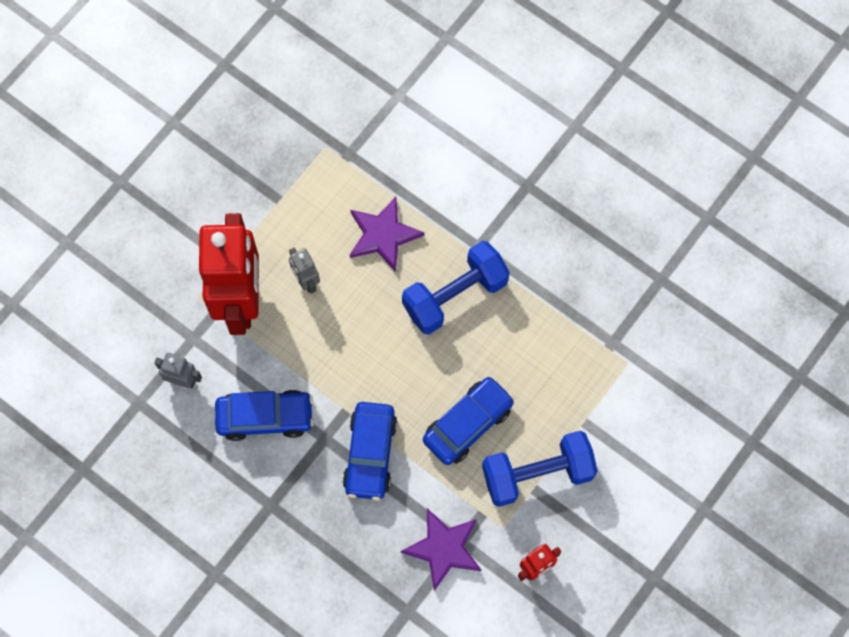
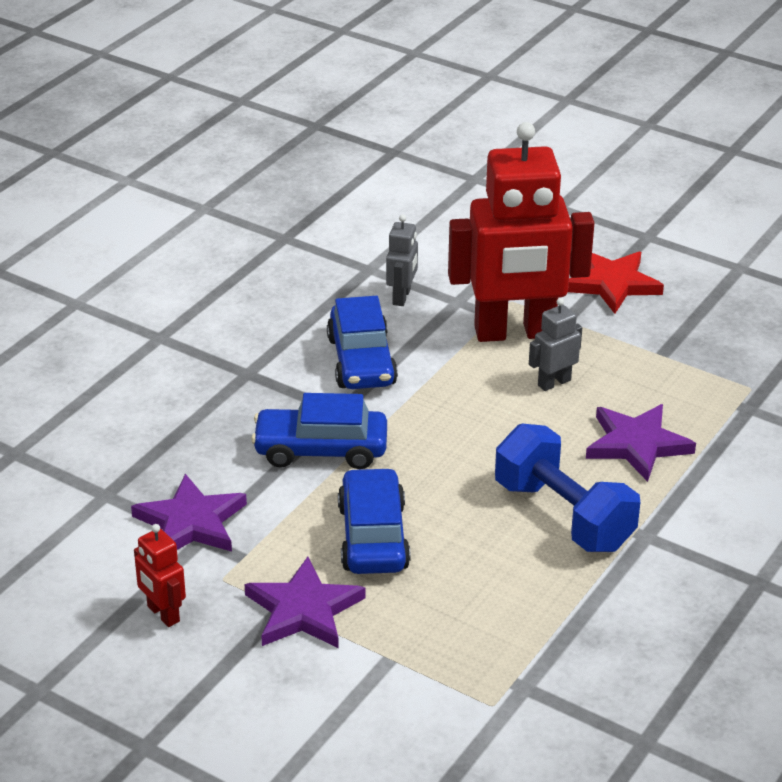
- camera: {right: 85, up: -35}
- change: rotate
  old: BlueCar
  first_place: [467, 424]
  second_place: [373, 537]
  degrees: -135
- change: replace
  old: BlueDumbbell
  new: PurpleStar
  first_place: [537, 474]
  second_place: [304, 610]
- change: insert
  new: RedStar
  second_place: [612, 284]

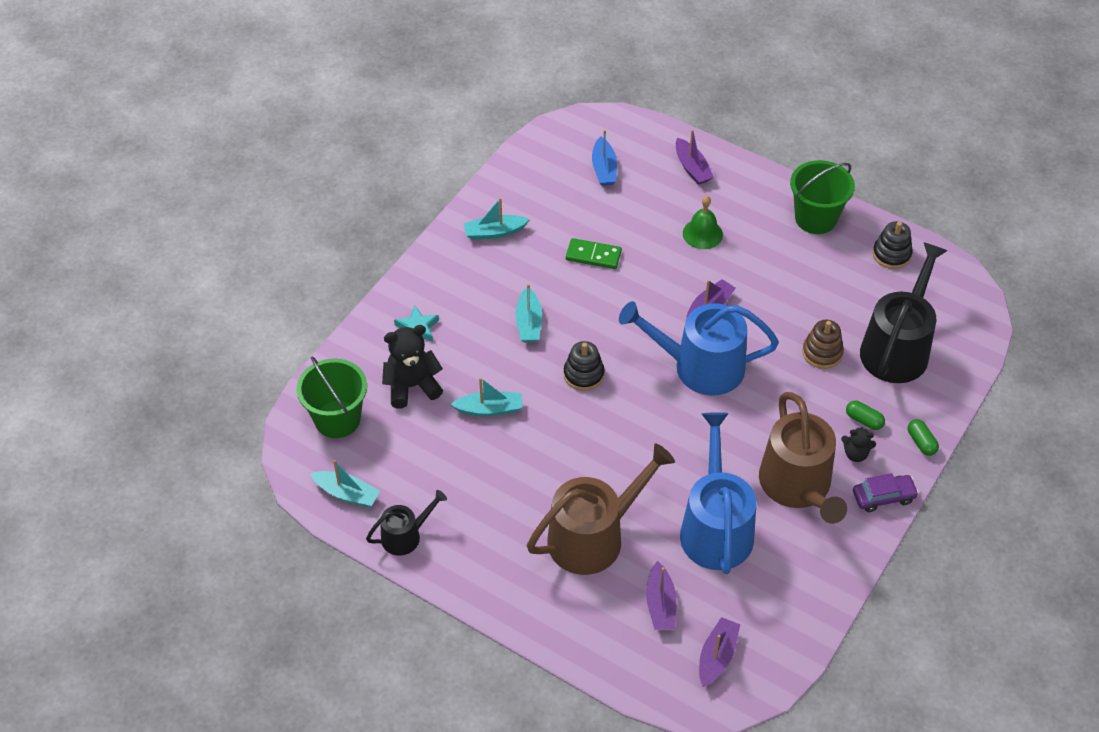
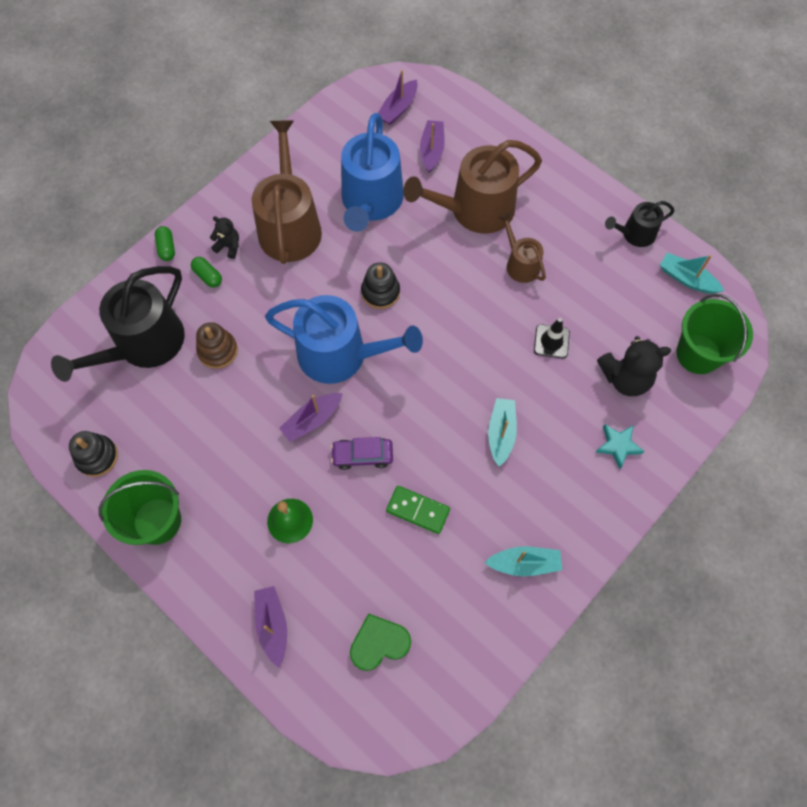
- camera: {right: -170, up: 15}
- change: replace
  old: TurquoiseBoat
  new: BlackTrafficCone
  first_place: [489, 409]
  second_place: [551, 341]
- change: move
  old: BlackStackingToy
  first_place: [583, 374]
  second_place: [380, 292]
- change: replace
  old: BlueBoat
  new: GreenHeart
  first_place: [604, 169]
  second_place: [379, 643]
- change: move
  old: PurpleCar
  first_place: [883, 497]
  second_place: [362, 455]
- change: insert
  new: BrownWateringCan
  second_place: [520, 264]

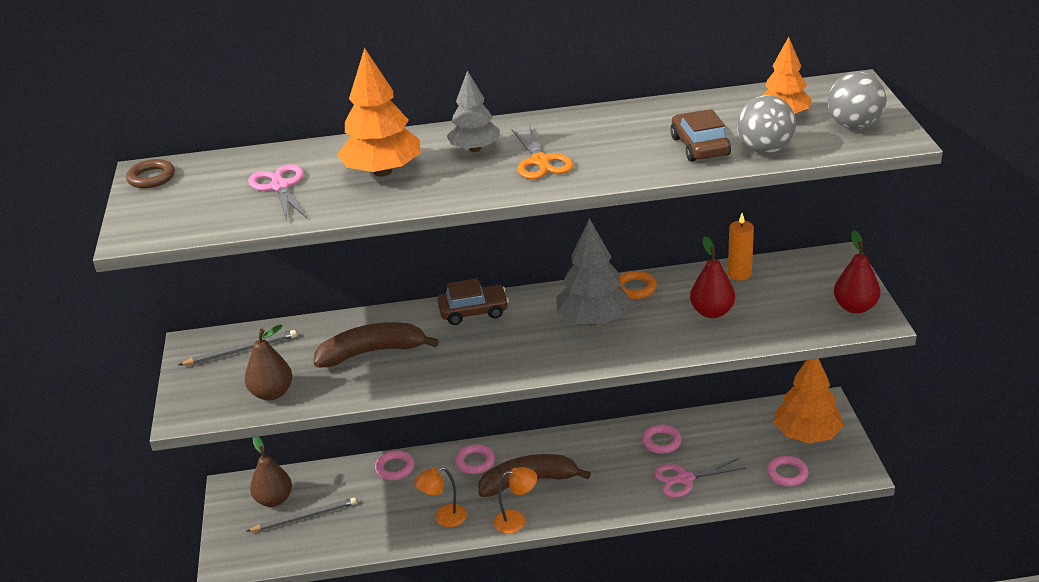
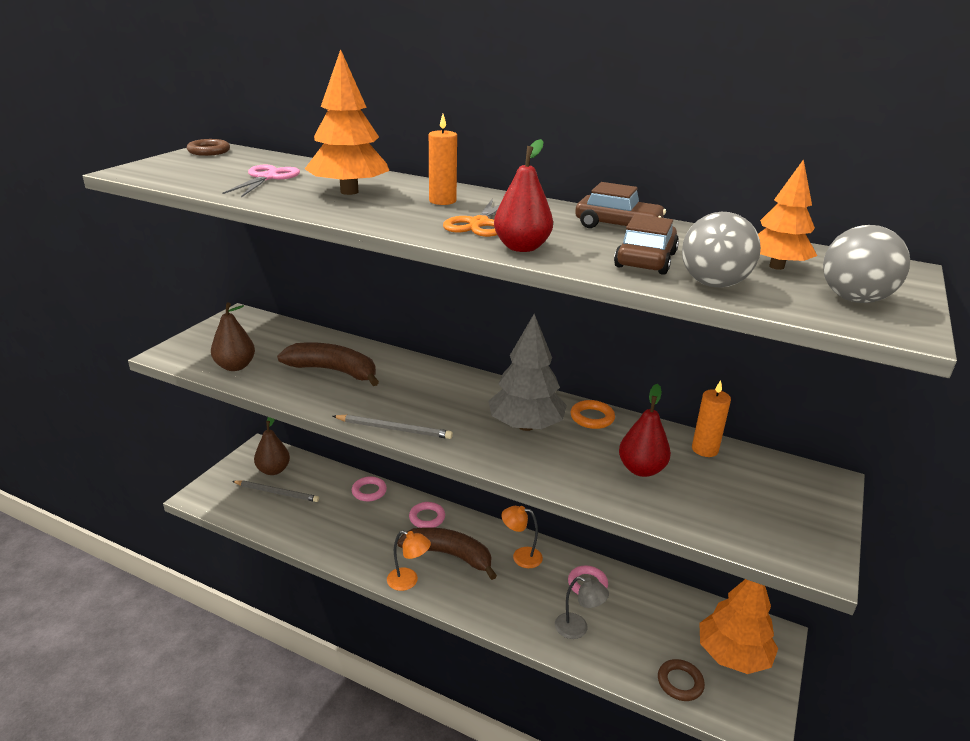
- camera: {right: 30, up: -5}
- change: move
  old: GreyPencil
  first_place: [241, 350]
  second_place: [394, 429]
- change: move
  old: OrangeLamp
  first_place: [444, 518]
  second_place: [521, 556]
- change: move
  old: BrownCar
  first_place: [473, 311]
  second_place: [618, 226]
- change: replace
  old: GreyTree
  new: OrangeCandle
  first_place: [475, 149]
  second_place: [442, 201]
- change: replace
  old: PinkScissors
  new: GreyLamp
  first_place: [685, 479]
  second_place: [578, 629]
- change: recolor
  old: PinkRing
  new: BrownRing
  first_place: [787, 474]
  second_place: [680, 682]
- change: move
  old: RedPear
  first_place: [855, 307]
  second_place: [522, 247]

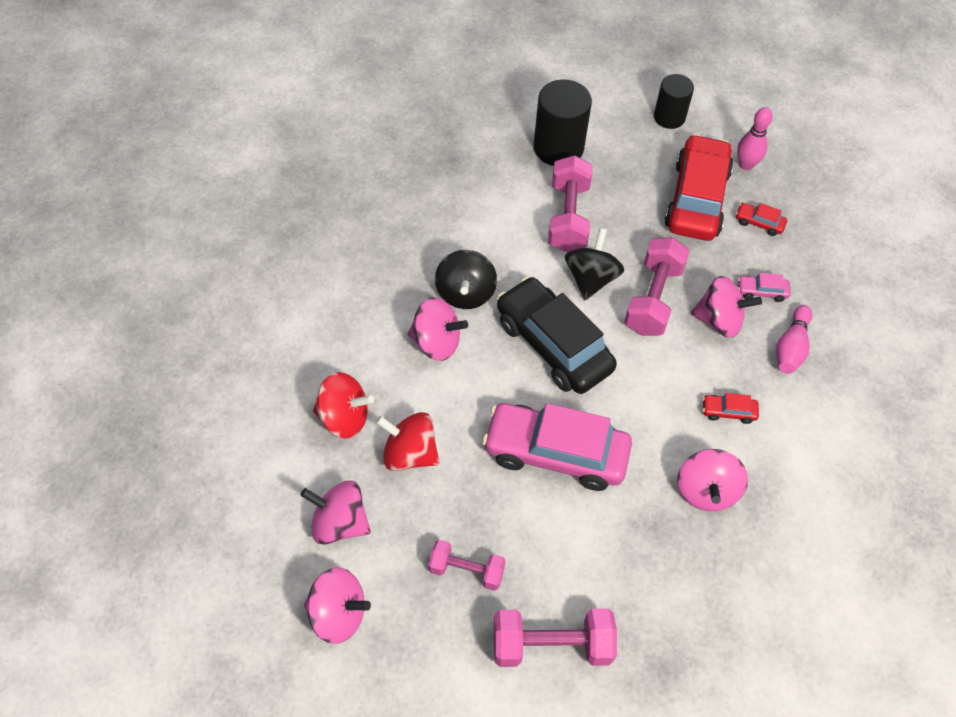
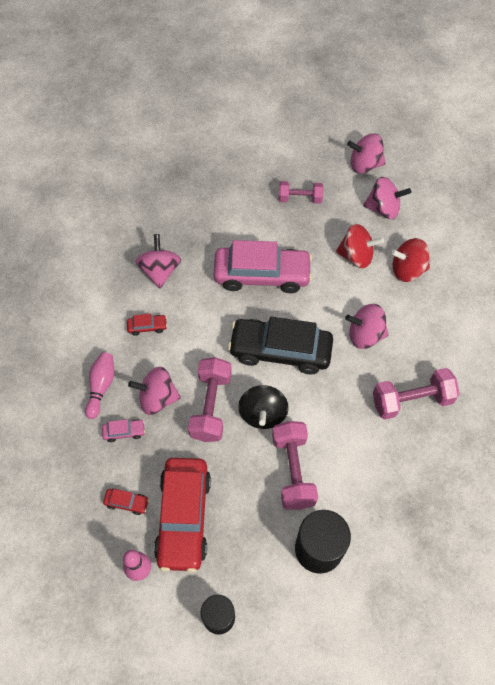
- camera: {right: 170, up: 5}
- change: delete
  old: BlackSpinningTop
  first_place: [465, 293]
- change: move
  old: PinkDumbbell
  first_place: [551, 645]
  second_place: [412, 400]
- change: rotate
  old: BlackCar
  first_place: [553, 345]
  second_place: [280, 351]
  degrees: 150

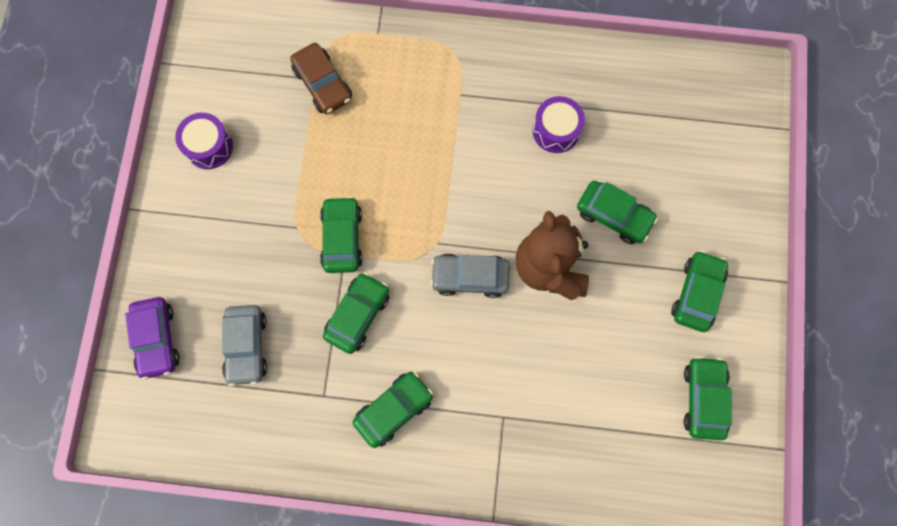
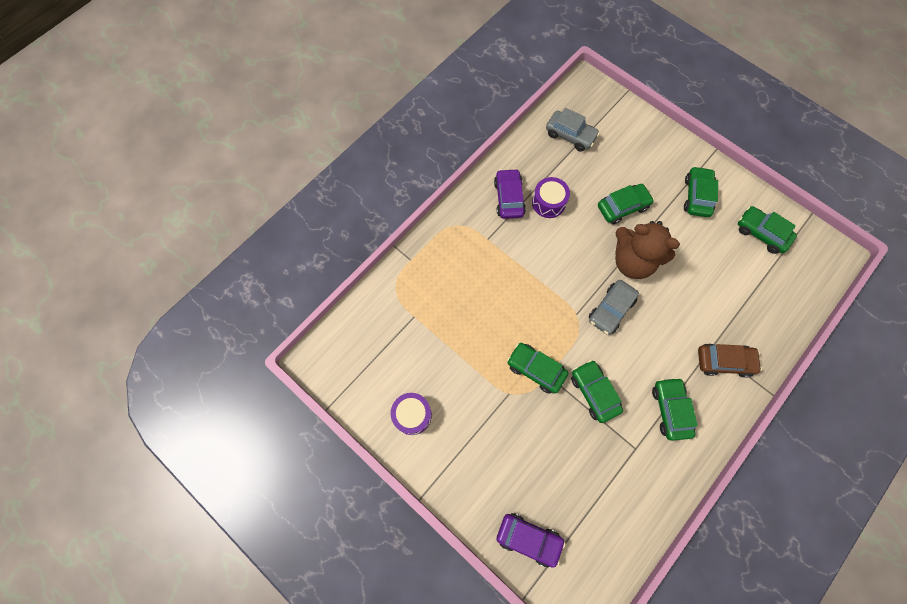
- camera: {right: -55, up: -5}
- change: move
  old: GreyCar
  first_place: [246, 346]
  second_place: [570, 135]
- change: move
  old: BrownCar
  first_place: [323, 84]
  second_place: [724, 361]
- change: rotate
  old: GreenCar
  first_place: [696, 293]
  second_place: [697, 196]
  degrees: 45
- change: insert
  new: PurpleCar
  second_place: [509, 198]

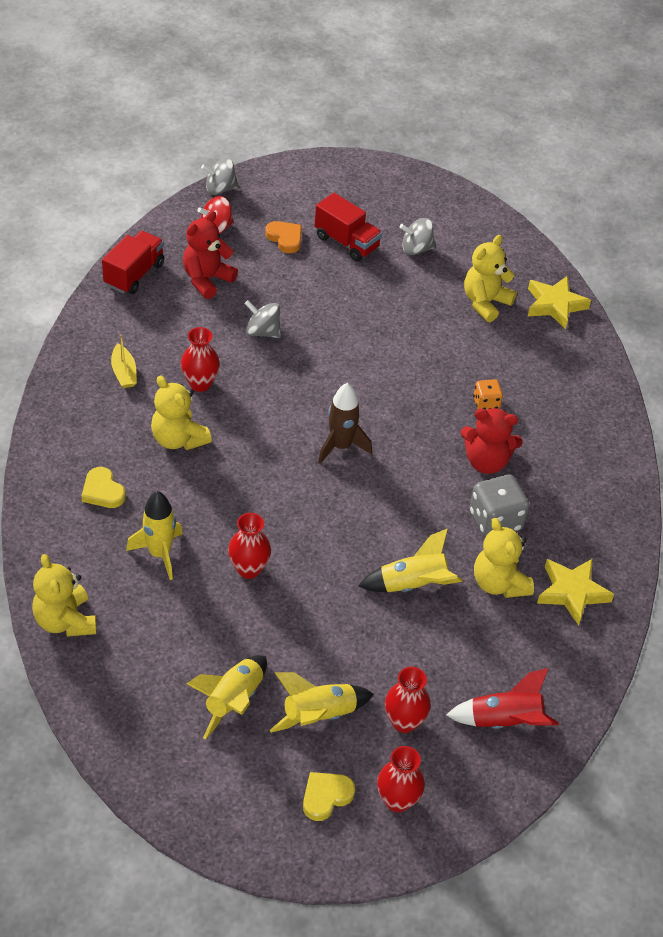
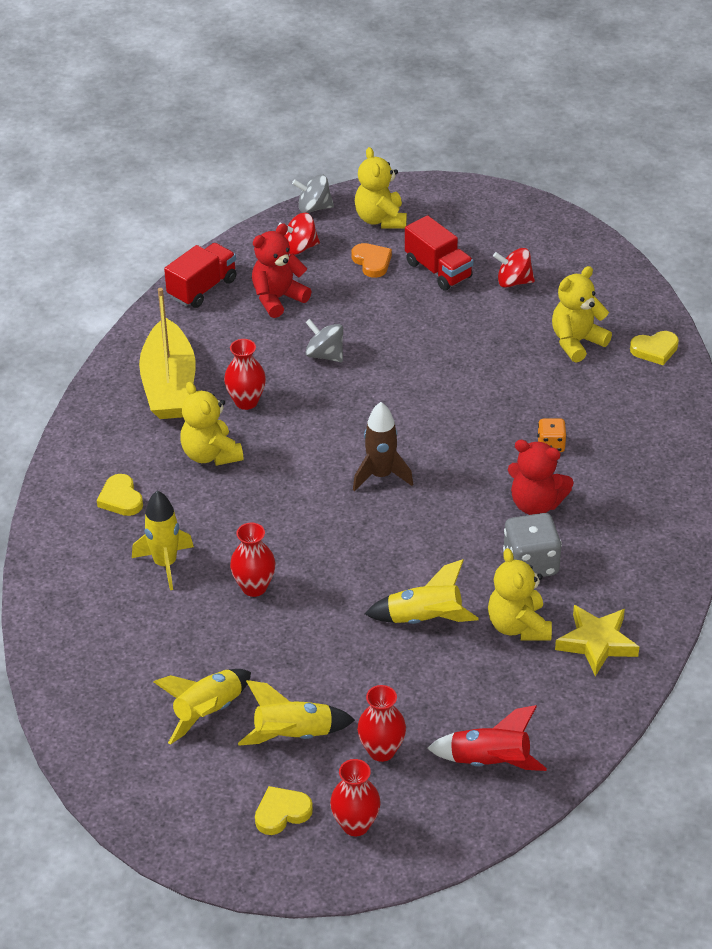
- camera: {right: 15, up: -5}
- change: move
  old: YellowTeddyBear
  first_place: [65, 621]
  second_place: [380, 219]
- change: resize
  old: YellowBoat
  first_place: [124, 372]
  second_place: [169, 385]
  factor: 2.23
- change: recolor
  old: GreySpinningTop
  new: RedSpinningTop
  first_place: [416, 249]
  second_place: [513, 282]
- change: replace
  old: YellowStar
  new: YellowHeart
  first_place: [555, 305]
  second_place: [655, 350]

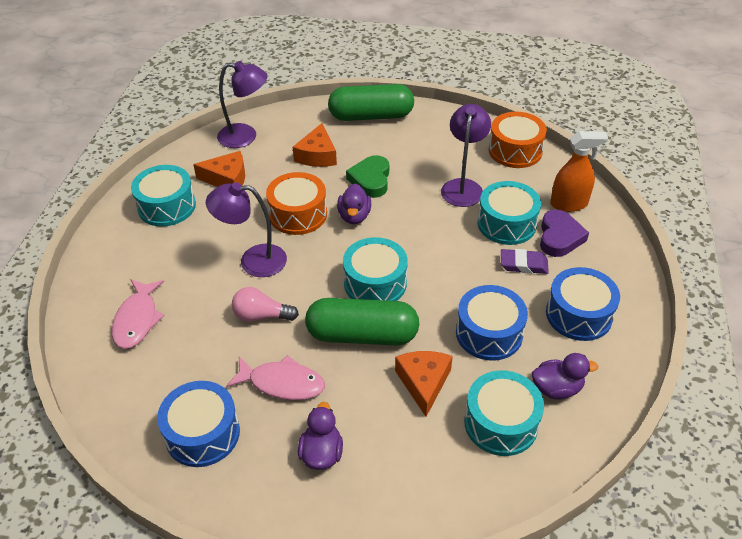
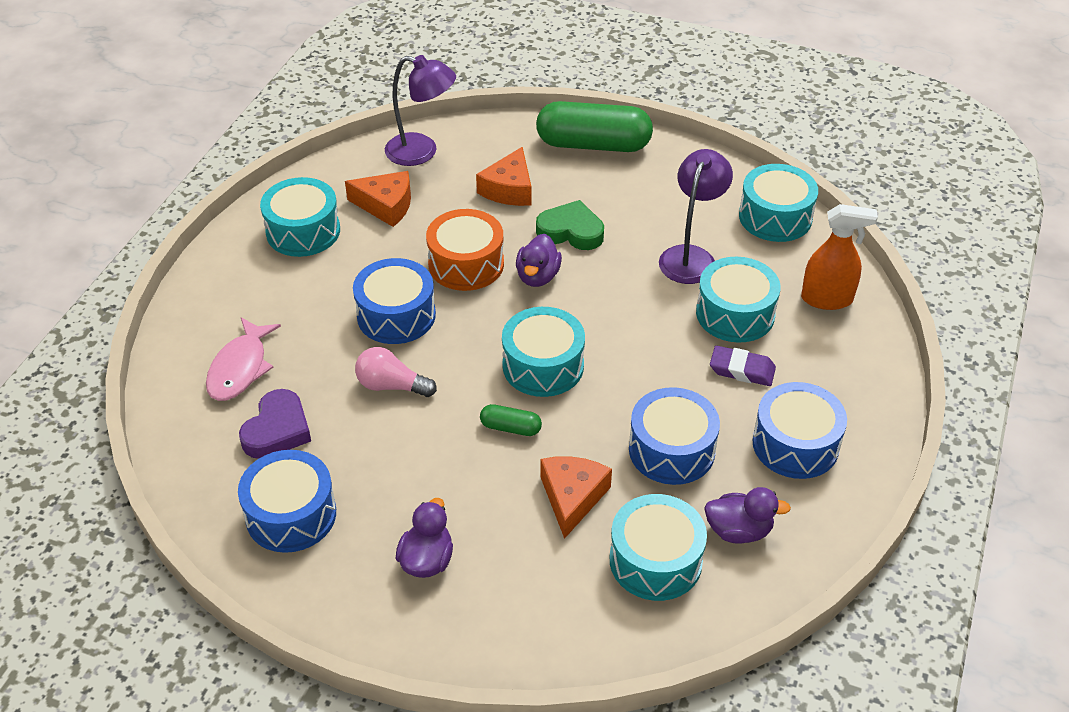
- camera: {right: 10, up: 0}
- change: replace
  old: PurpleLamp
  new: BlueDrum
  first_place: [253, 260]
  second_place: [396, 315]
- change: delete
  old: PinkFish
  first_place: [282, 383]
- change: resize
  old: GreenCapsule
  first_place: [362, 335]
  second_place: [510, 428]
  factor: 0.44
- change: rotate
  old: GreenHeart
  first_place: [370, 180]
  second_place: [571, 231]
  degrees: 90
- change: recolor
  old: OrangeDrum
  new: TurquoiseDrum
  first_place: [515, 151]
  second_place: [775, 217]
- change: move
  old: PurpleHeart
  first_place: [559, 237]
  second_place: [277, 430]

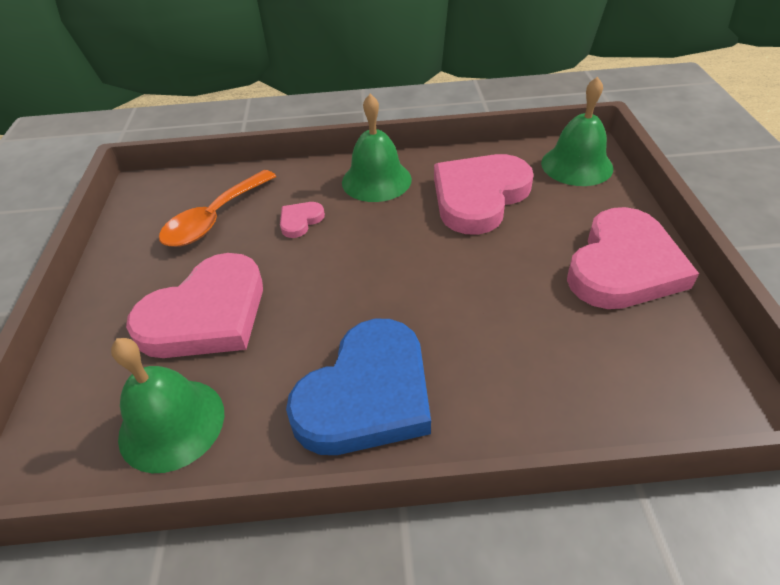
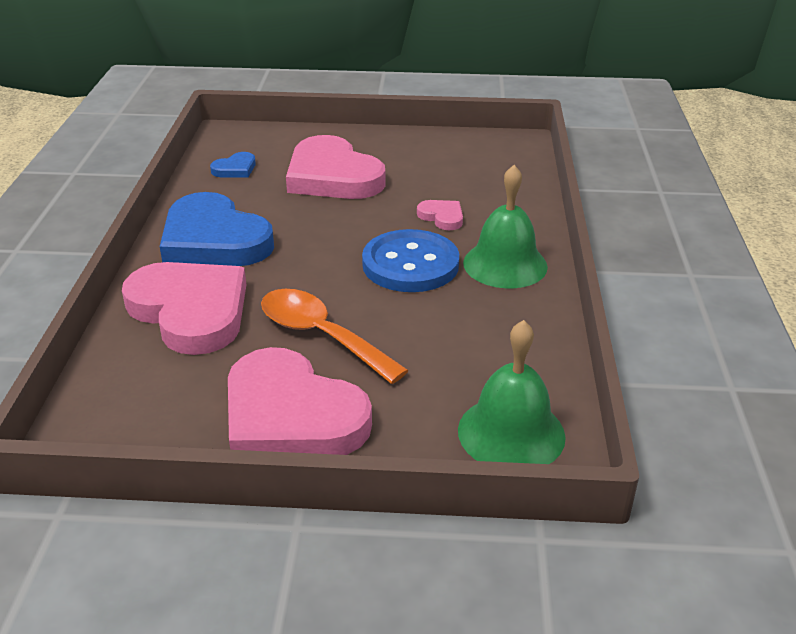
- camera: {right: 95, up: -10}
- change: replace
  old: GreenBell
  new: BlueHeart
  first_place: [172, 424]
  second_place: [235, 169]
- change: move
  old: OrangeSpoon
  first_place: [214, 219]
  second_place: [320, 335]
- change: move
  old: PinkHeart
  first_place: [479, 197]
  second_place: [190, 311]
- change: insert
  new: BlueButton
  second_place: [410, 264]

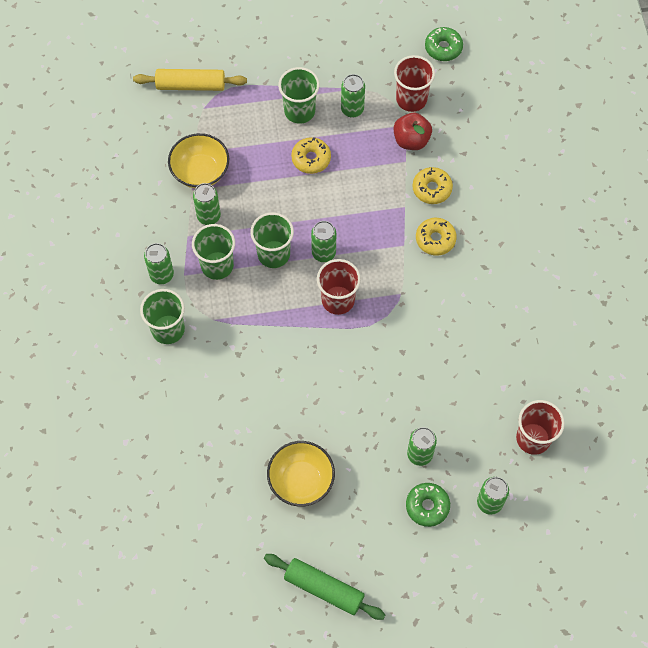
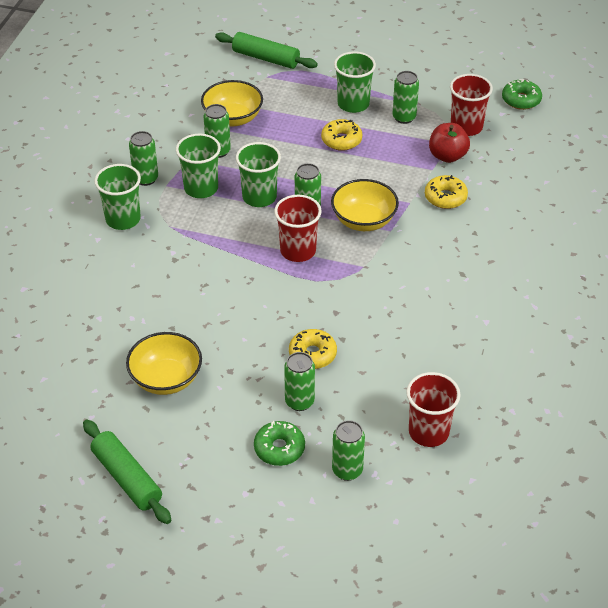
- camera: {right: 25, up: -20}
- change: recolor
  old: YellowRollingPin
  new: GreenRollingPin
  first_place: [191, 85]
  second_place: [266, 58]
- change: move
  old: YellowDonut
  first_place: [435, 239]
  second_place: [312, 354]
- change: insert
  new: YellowBowl
  second_place: [363, 220]

